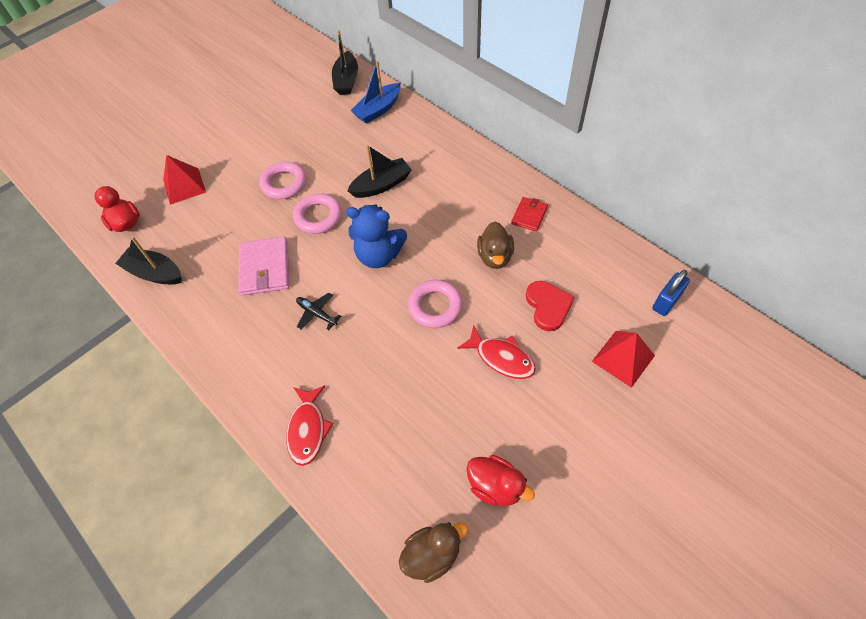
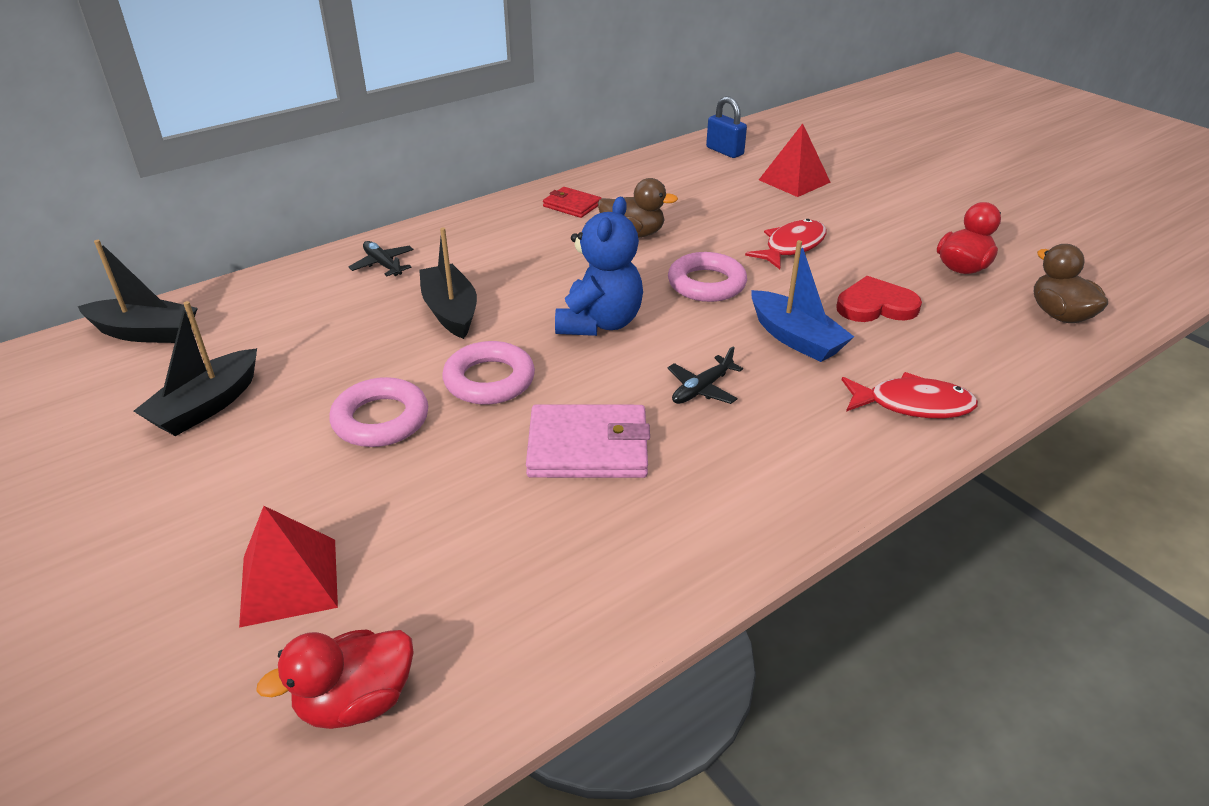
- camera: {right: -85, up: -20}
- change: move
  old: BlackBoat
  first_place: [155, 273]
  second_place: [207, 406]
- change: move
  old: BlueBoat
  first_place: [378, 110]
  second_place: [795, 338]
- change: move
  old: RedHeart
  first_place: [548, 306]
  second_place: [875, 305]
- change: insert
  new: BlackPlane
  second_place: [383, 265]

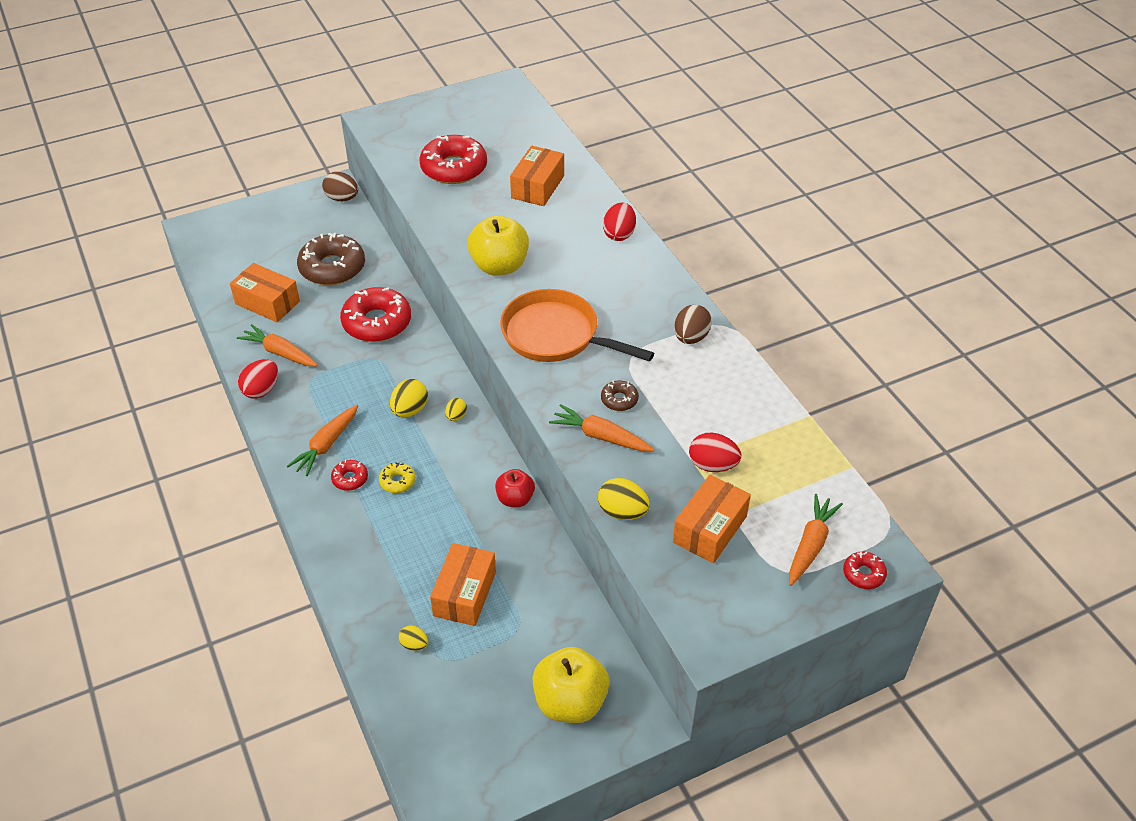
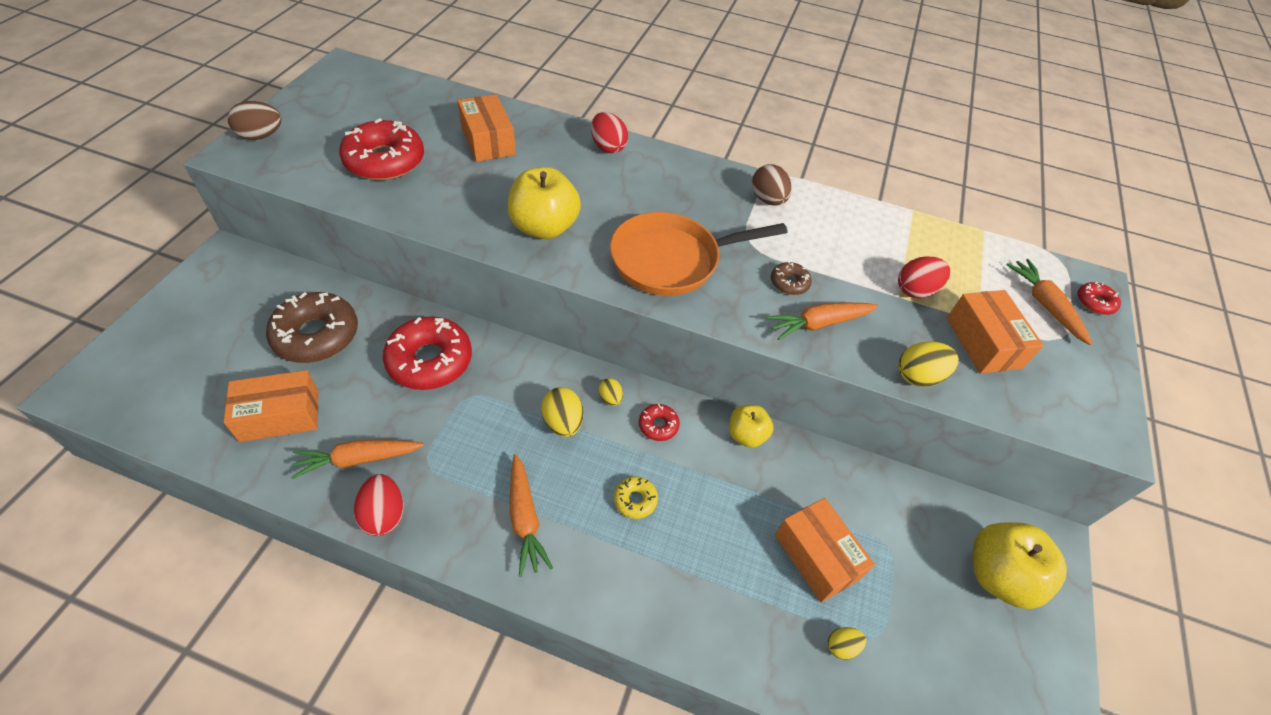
- camera: {right: -50, up: 5}
- change: move
  old: BrownEgg
  first_place: [342, 198]
  second_place: [261, 136]
- change: move
  old: RedDonut
  first_place: [350, 479]
  second_place: [658, 425]
- change: recolor
  old: RedApple
  new: YellowApple
  first_place: [515, 499]
  second_place: [746, 435]

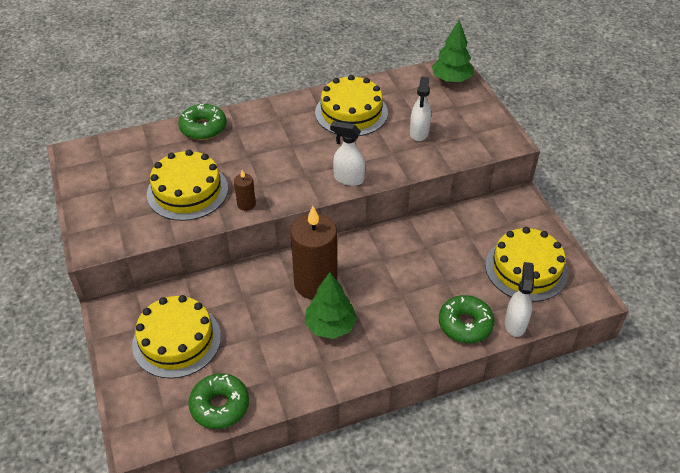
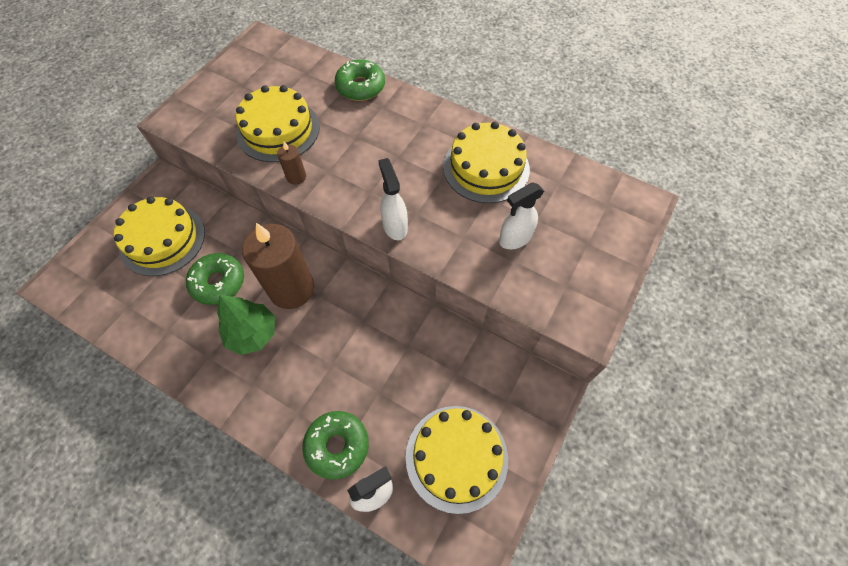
- camera: {right: 50, up: 15}
- change: move
  old: GreenDonut
  first_place: [220, 405]
  second_place: [218, 282]
- change: delete
  old: GreenTree
  first_place: [451, 79]

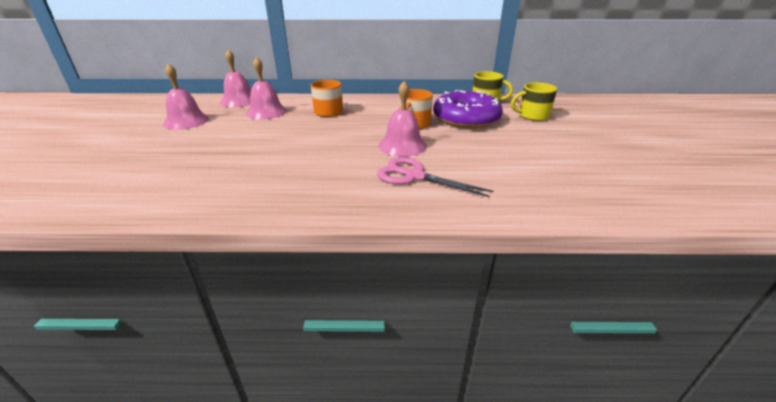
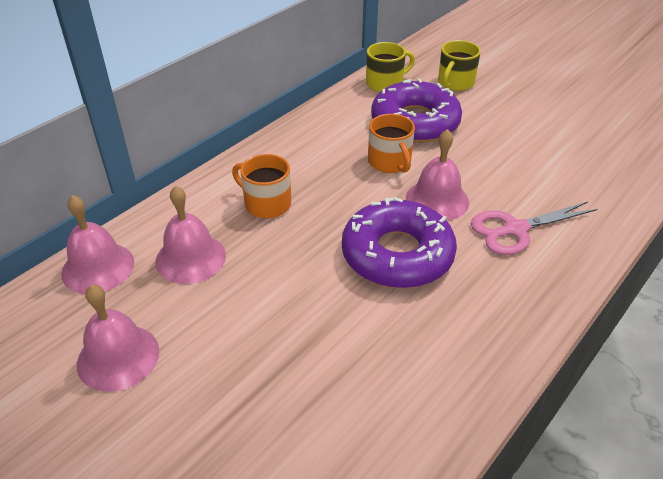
- camera: {right: -50, up: 10}
- change: insert
  new: PurpleDonut
  second_place: [397, 254]

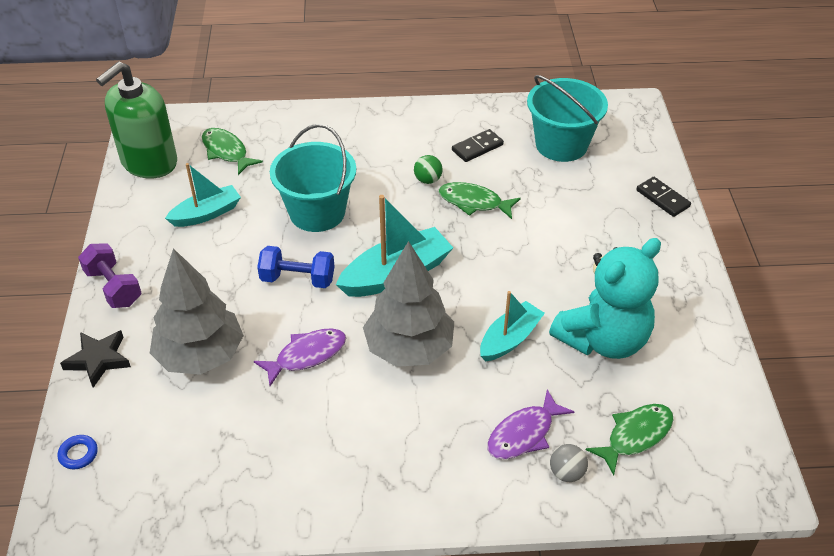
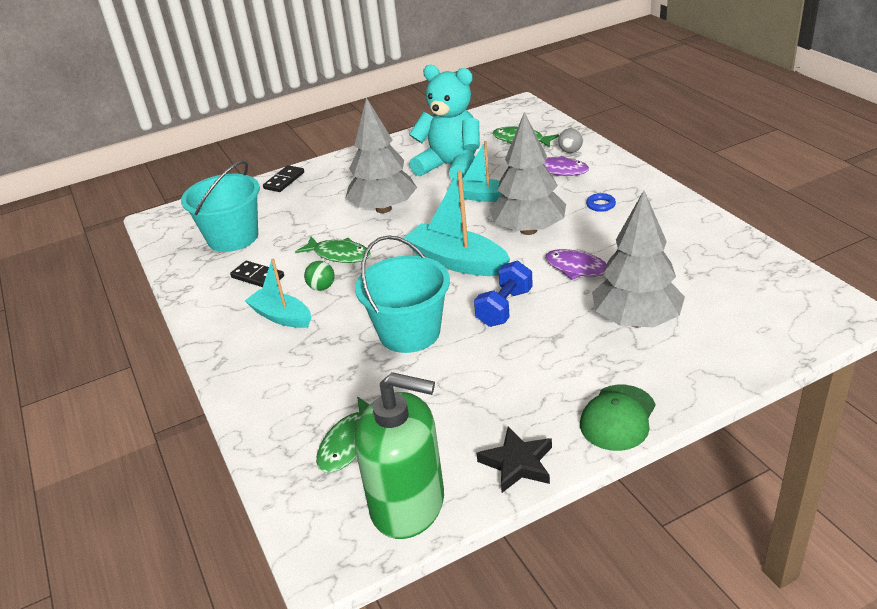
- camera: {right: -110, up: -10}
- change: move
  old: BlueRing
  first_place: [78, 454]
  second_place: [600, 205]
- change: move
  old: BlackStar
  first_place: [98, 360]
  second_place: [517, 463]
- change: replace
  old: PurpleDumbbell
  new: GreenCap
  first_place: [113, 287]
  second_place: [618, 418]
- change: move
  old: TurquoiseBoat
  first_place: [206, 214]
  second_place: [281, 317]
- change: rotate
  old: BlueDumbbell
  first_place: [297, 279]
  second_place: [504, 308]
  degrees: 45
- change: rotate
  old: GreenFish
  first_place: [474, 202]
  second_place: [339, 255]
  degrees: -60
- change: insert
  new: GreyTree
  second_place: [383, 209]

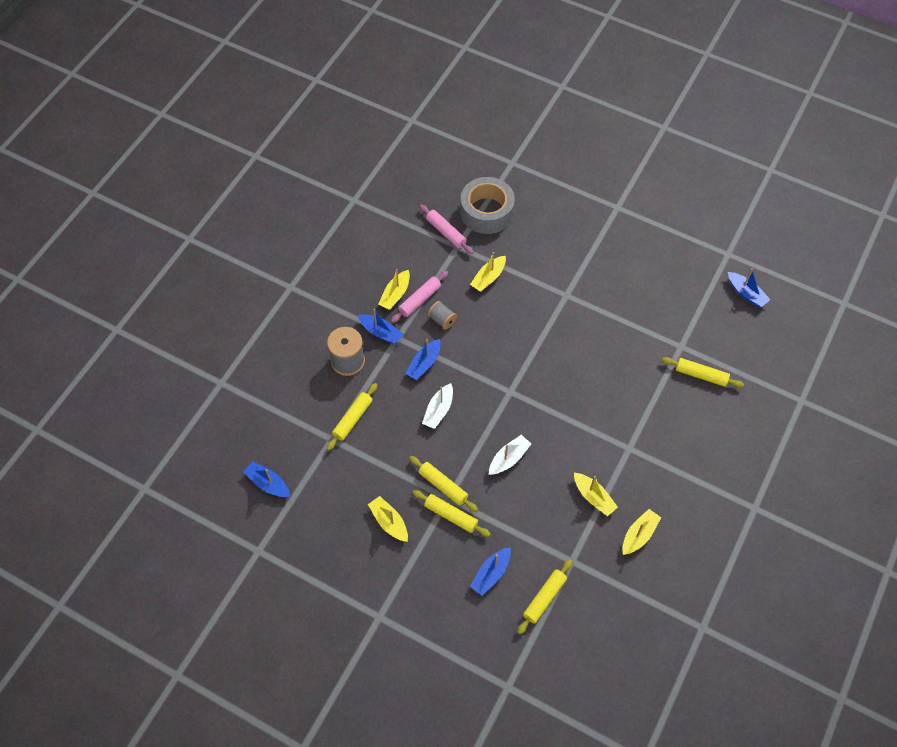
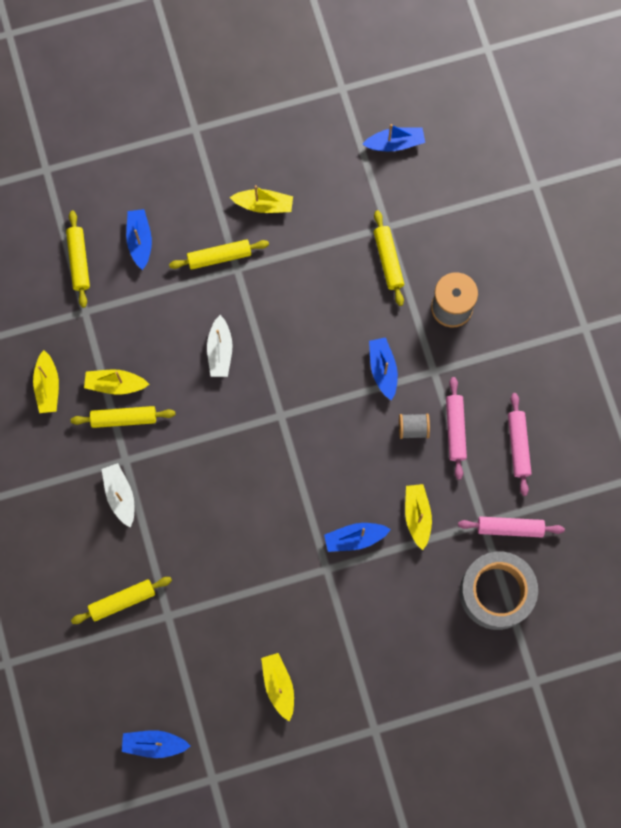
- camera: {right: 135, up: 15}
- change: move
  old: BlueBoat
  first_place: [381, 332]
  second_place: [355, 538]
- change: move
  old: YellowBoat
  first_place: [395, 294]
  second_place: [278, 685]
- change: move
  old: YellowRollingPin
  first_place: [443, 486]
  second_place: [124, 419]
- change: move
  old: WhiteBoat
  first_place: [438, 410]
  second_place: [120, 495]
- change: insert
  new: PinkRollingPin
  second_place: [518, 445]

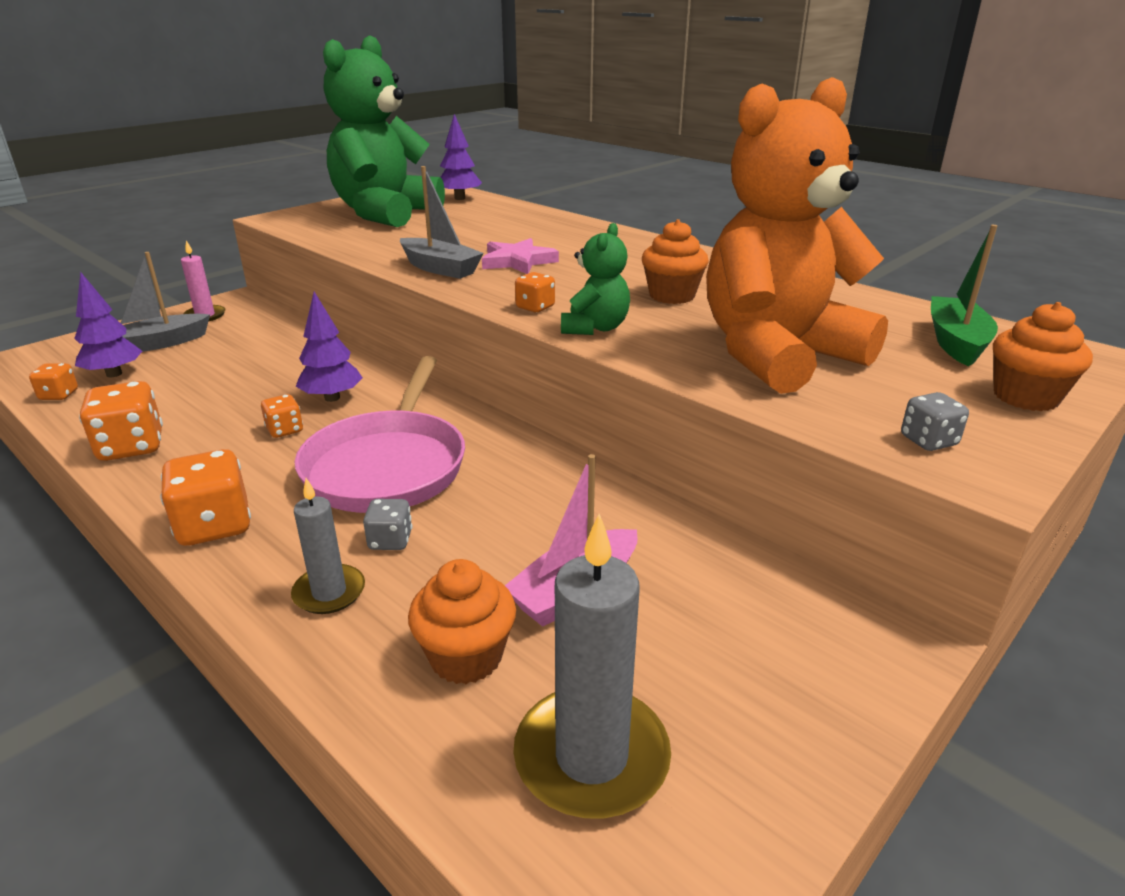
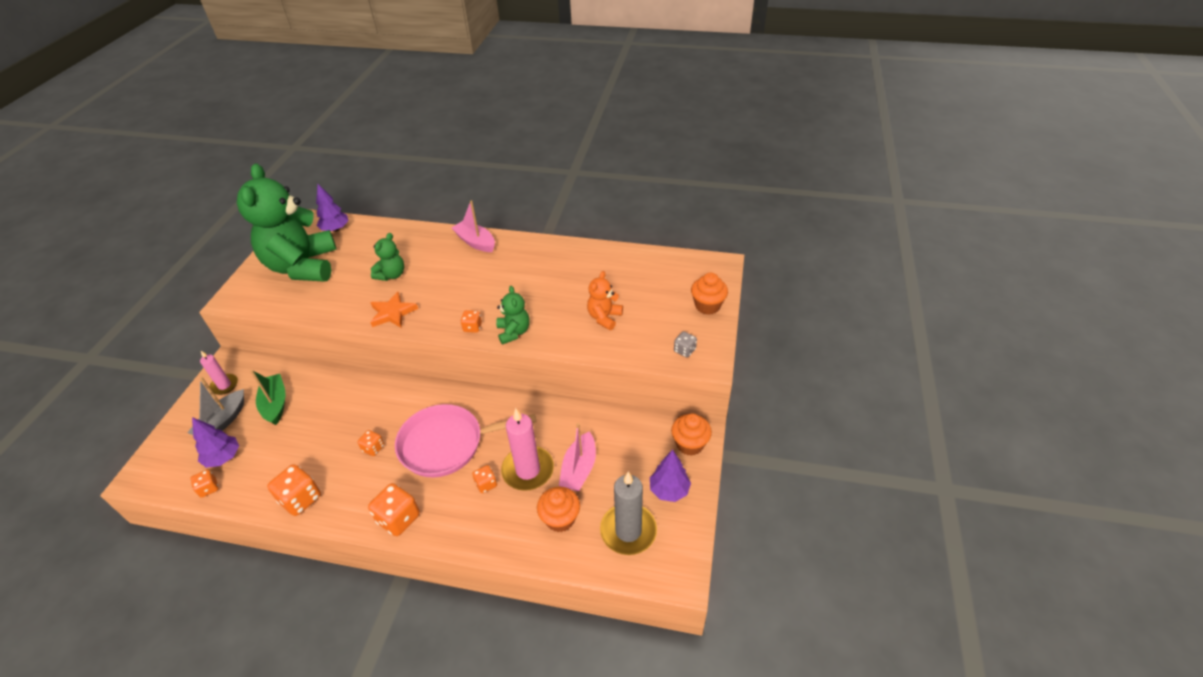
- camera: {right: -30, up: 15}
- change: delete
  old: GreyCandle
  first_place: [329, 592]
- change: rotate
  old: PinkPan
  first_place: [388, 465]
  second_place: [447, 444]
  degrees: 105
- change: move
  old: PurpleTree
  first_place: [332, 398]
  second_place: [669, 490]
- change: recolor
  old: GreyDice
  new: OrangeDice
  first_place: [390, 540]
  second_place: [486, 484]
- change: replace
  old: GreyBoat
  new: OrangeStar
  first_place: [440, 268]
  second_place: [392, 313]
- change: delete
  old: PinkStar
  first_place: [517, 261]
- change: move
  old: OrangeCupcake
  first_place: [672, 296]
  second_place: [690, 444]
- change: resize
  old: OrangeTeddyBear
  first_place: [777, 354]
  second_place: [604, 317]
  factor: 0.44
- change: move
  old: GreenBoat
  first_place: [956, 342]
  second_place: [275, 404]
- change: insert
  new: GreenTeddyBear
  second_place: [391, 275]
- change: insert
  new: PinkBoat
  second_place: [475, 242]
- change: insert
  new: PinkCandle
  second_place: [528, 470]

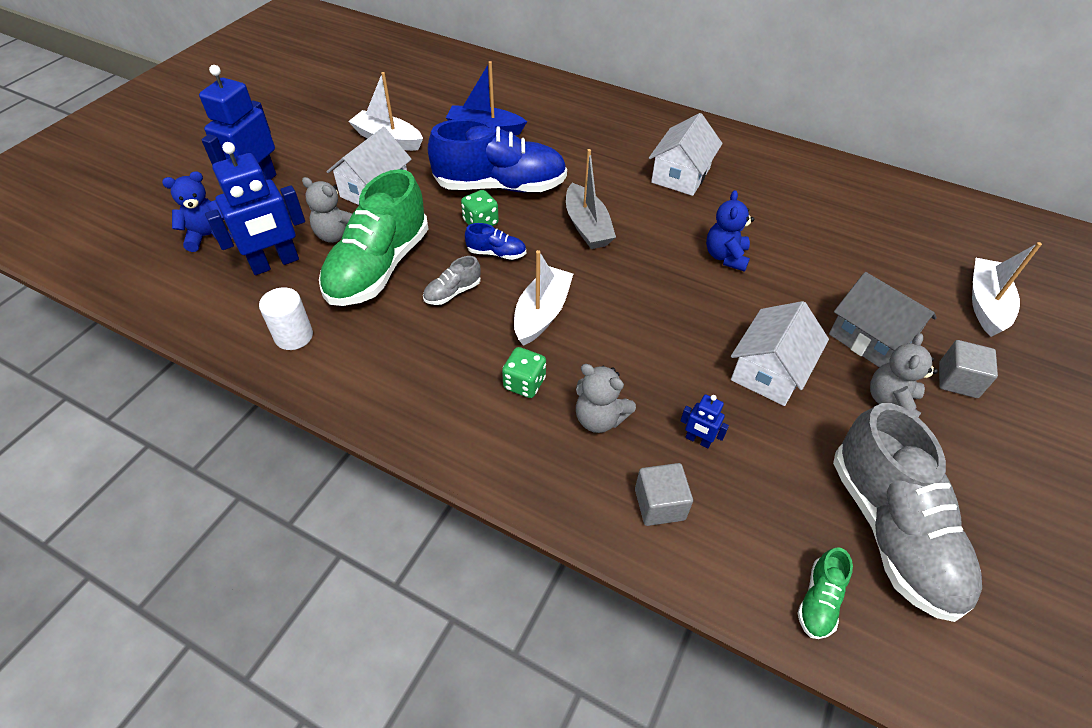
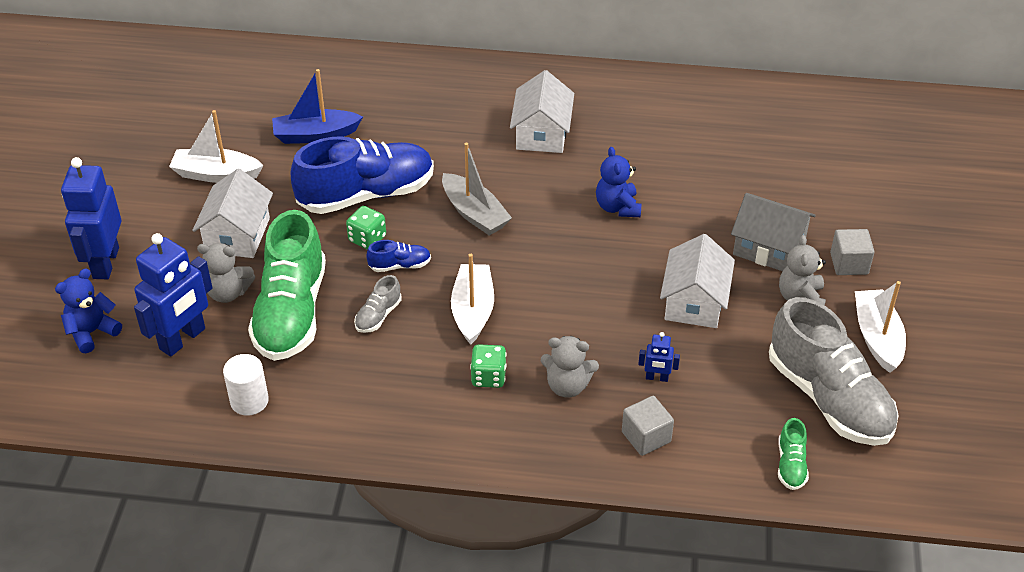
- camera: {right: -20, up: -5}
- change: move
  old: WhiteBoat
  first_place: [985, 304]
  second_place: [877, 337]

